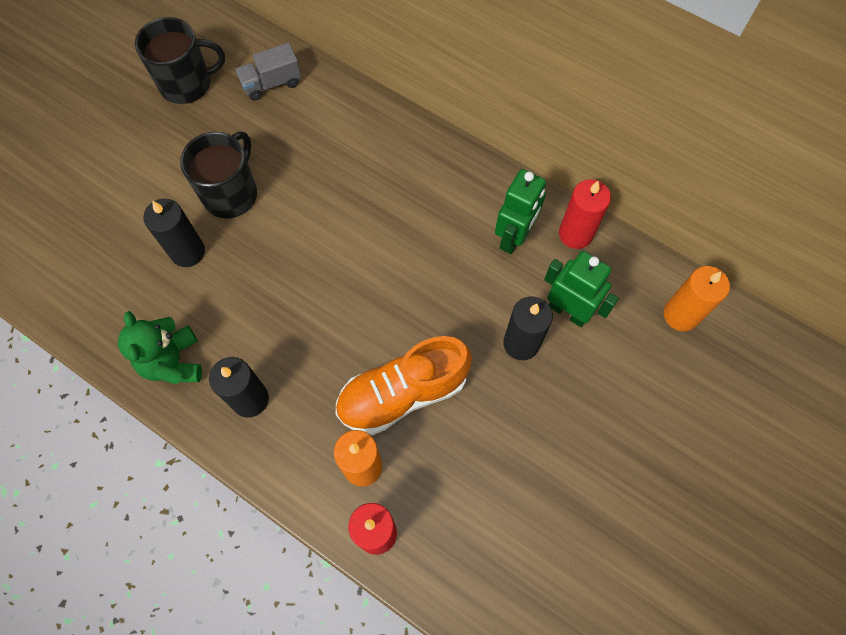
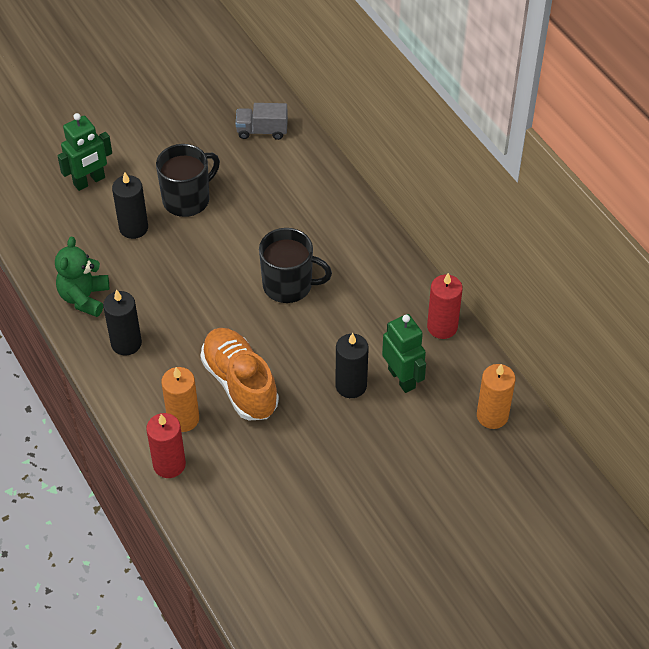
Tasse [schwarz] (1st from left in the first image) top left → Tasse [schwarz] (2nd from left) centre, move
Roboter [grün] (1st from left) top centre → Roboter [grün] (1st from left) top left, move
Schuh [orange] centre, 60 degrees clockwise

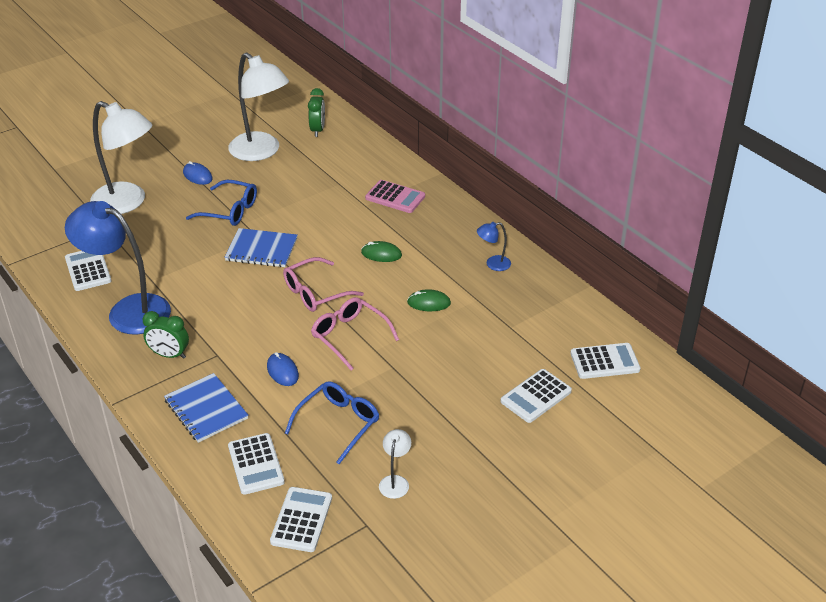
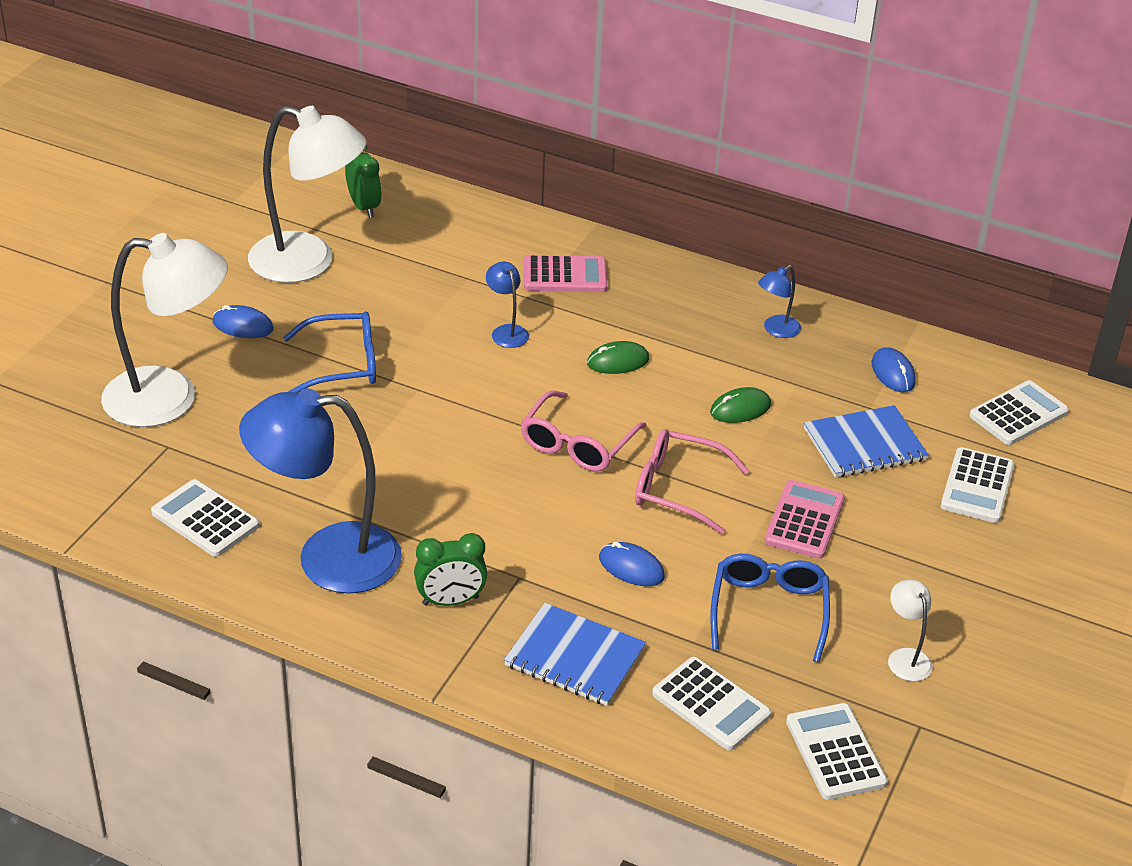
Notizbuch [blau] (2nd from left) middle left → Notizbuch [blau] (2nd from left) middle right, move
- → Lampe [blau] (2nd from left) centre
- → Computermaus [blau] (3rd from left) middle right
- → Taschenrechner [rosa] (2nd from left) middle right

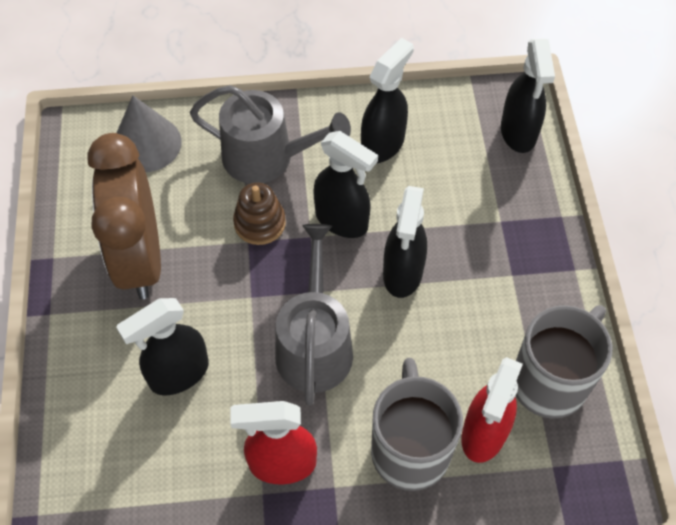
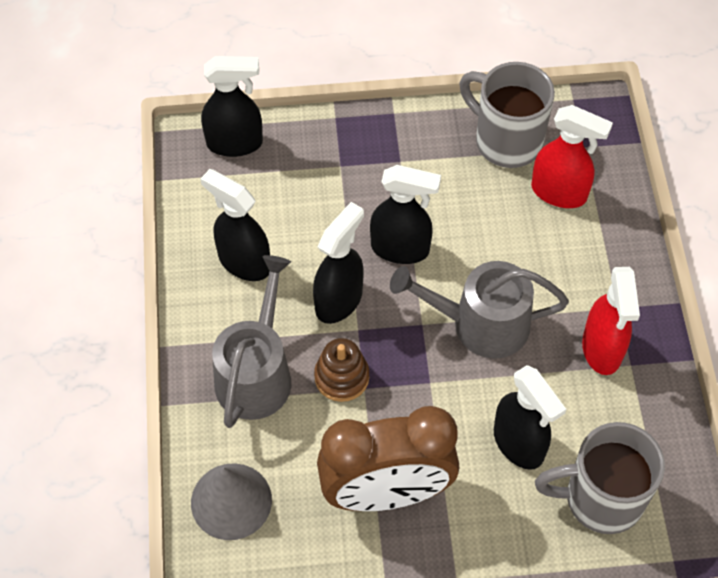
Tasse [grau] (1st from left in the first image) bottom centre → Tasse [grau] (2nd from left) bottom right, move

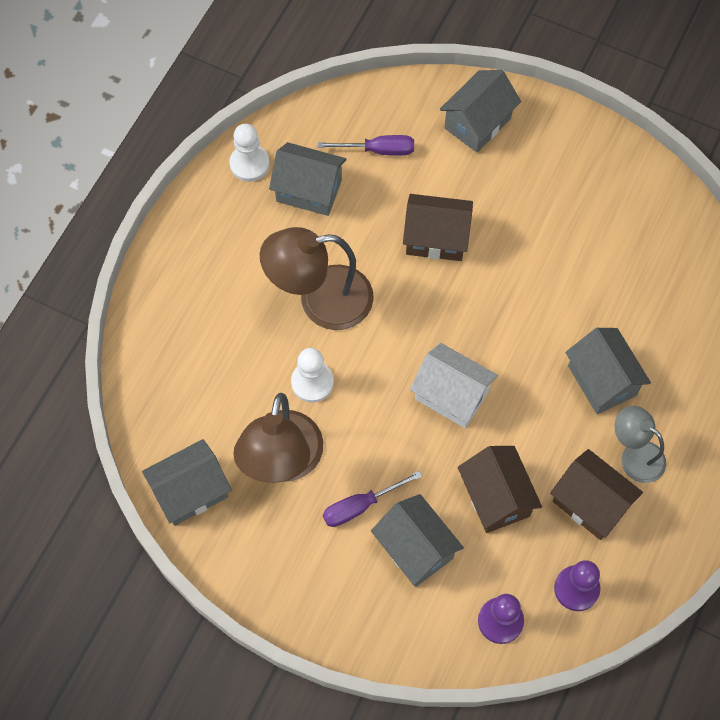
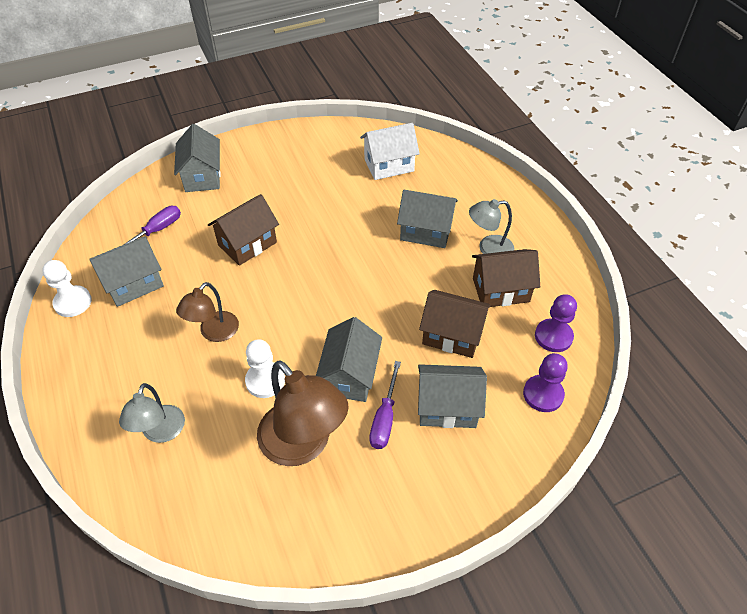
Lampe [braun] (2nd from left in the first image) centre → Lampe [braun] (1st from left) middle left, x0.59
Haus [weiß] centre → Haus [weiß] top centre, move
Haus [grau] (1st from left in the first image) bottom left → Haus [grau] (3rd from left) centre, move
- → Lampe [grau] (1st from left) bottom left

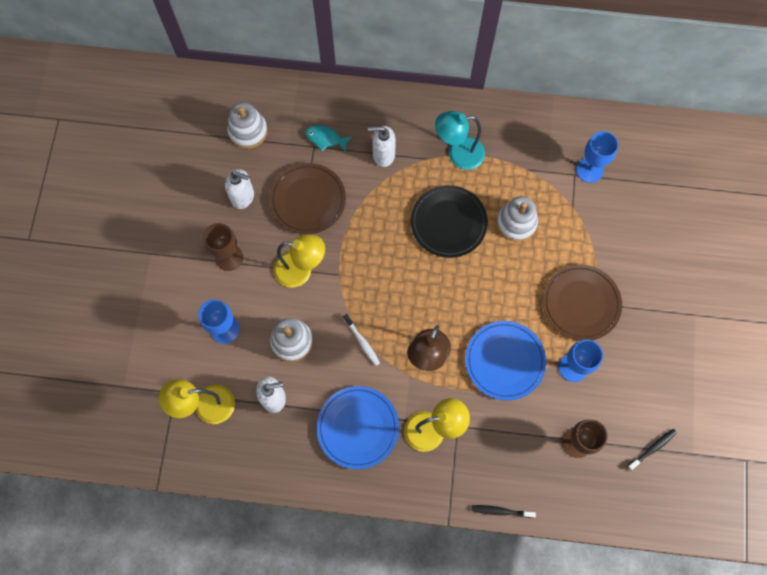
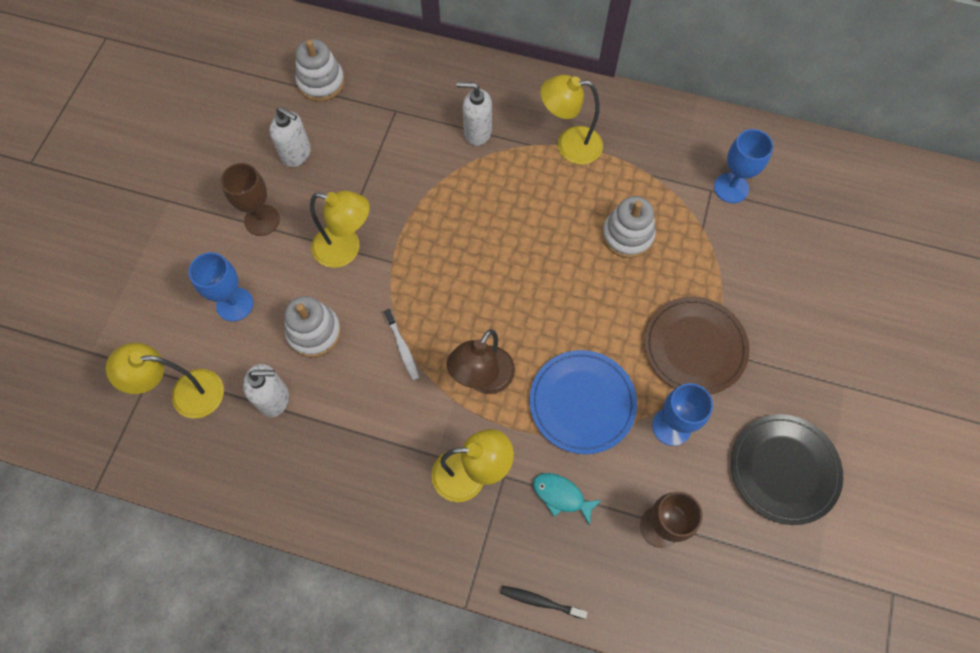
Lampe [türkis] top centre → Lampe [gelb] (4th from left) top centre
Fisch [türkis] top centre → Fisch [türkis] bottom centre, move
Teller [braun] (1st from left) centre → -
Teller [schwarz] centre → Teller [schwarz] bottom right, move
Teller [blau] (1st from left) bottom centre → -
Zahnbürste [schwarz] (2nd from left) bottom right → -

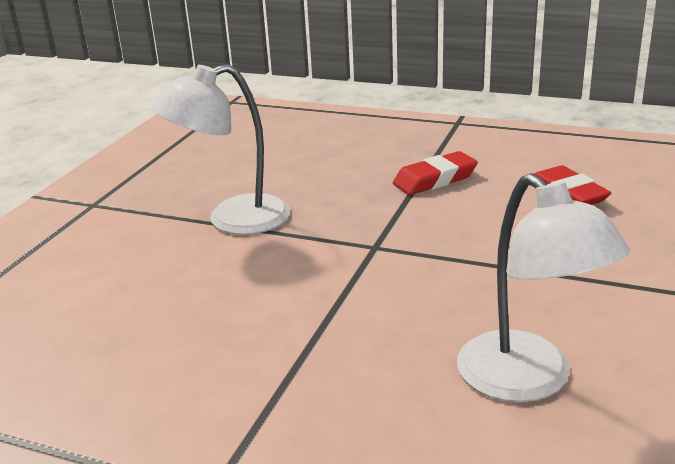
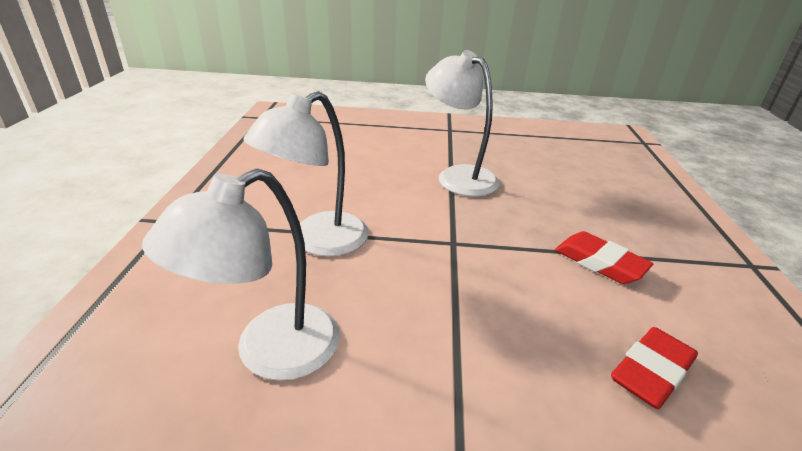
- → Lampe [weiß] (2nd from left) centre

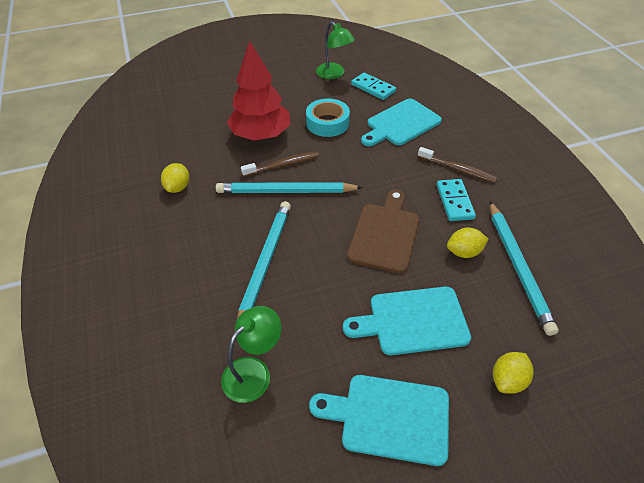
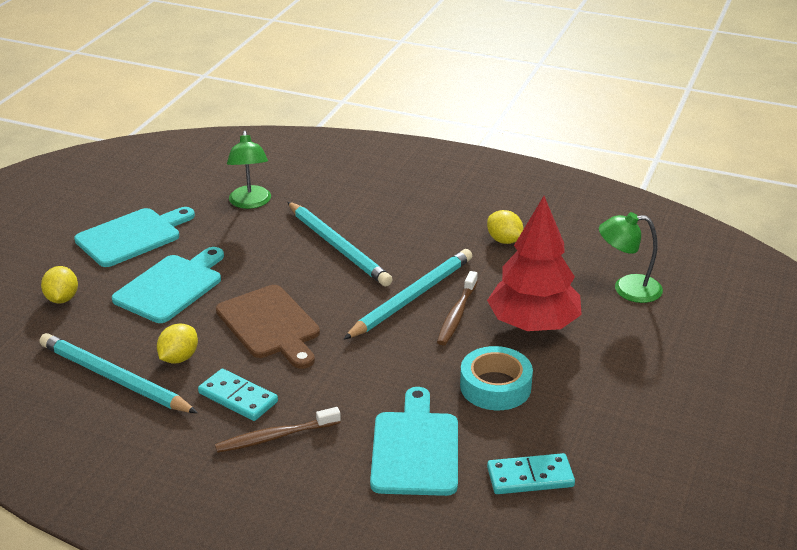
Lampe [grün] (2nd from left) top centre → Lampe [grün] (2nd from left) middle right, move

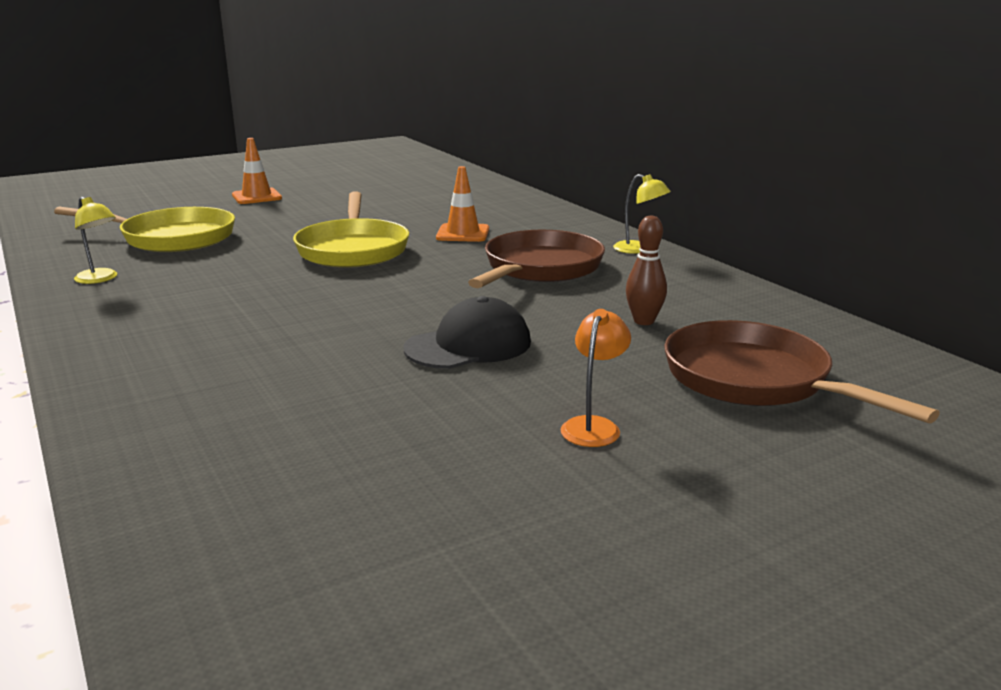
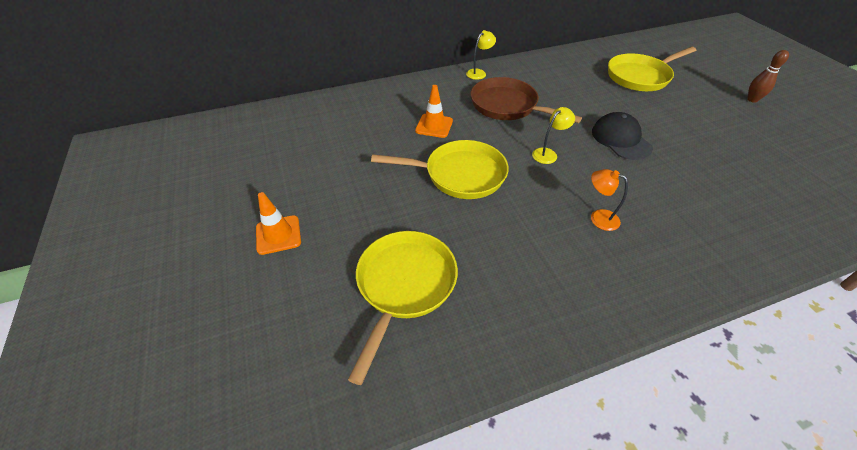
Lampe [gelb] (1st from left in the first image) middle left → Lampe [gelb] (2nd from left) top centre, move
Bowlingkegel [braun] centre → Bowlingkegel [braun] top right, move
Lampe [orange] centre → Lampe [orange] middle right, move
Pfanne [braun] (2nd from left) middle right → Pfanne [gelb] (3rd from left) top right

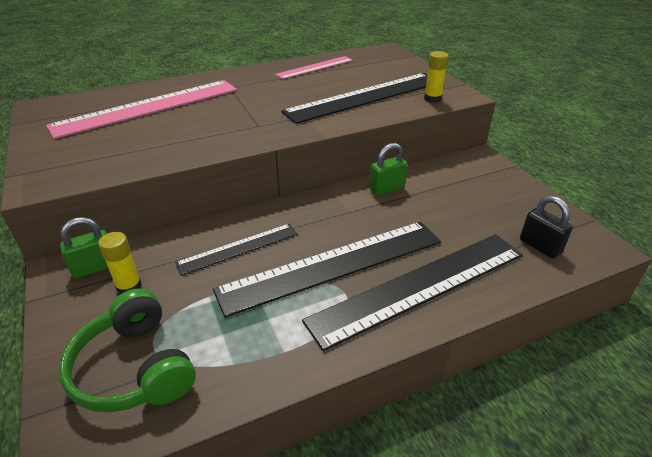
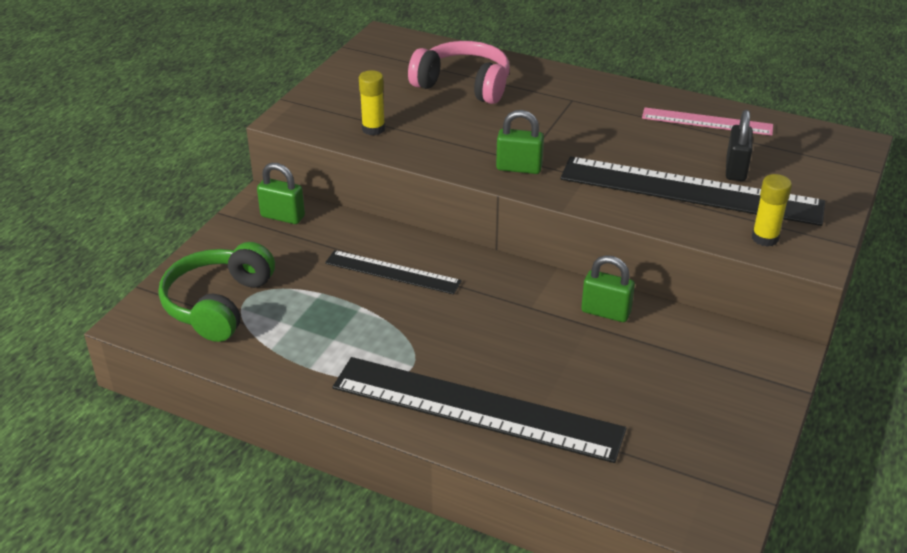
Lineal [rosa] (1st from left) top left → Kopfhörer [rosa] top centre
Vorhängeschloss [schwarz] middle right → Vorhängeschloss [schwarz] top right, move
Lineal [schwarz] (2nd from left) centre → -
Klebestift [gelb] (1st from left) middle left → Klebestift [gelb] (1st from left) top centre, move
- → Vorhängeschloss [grün] (2nd from left) top centre

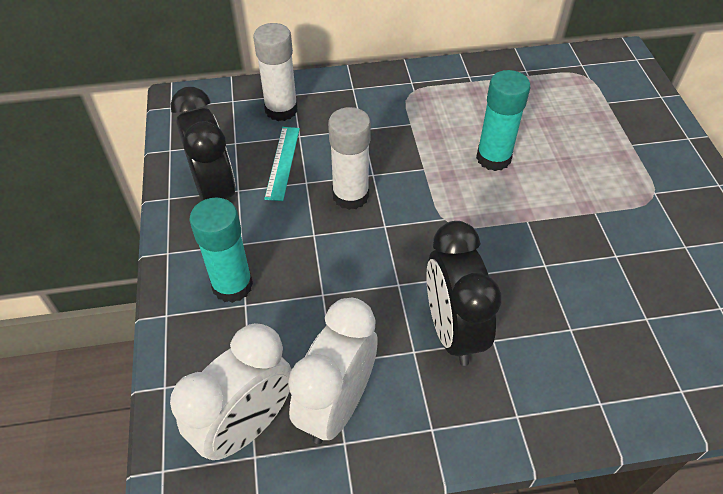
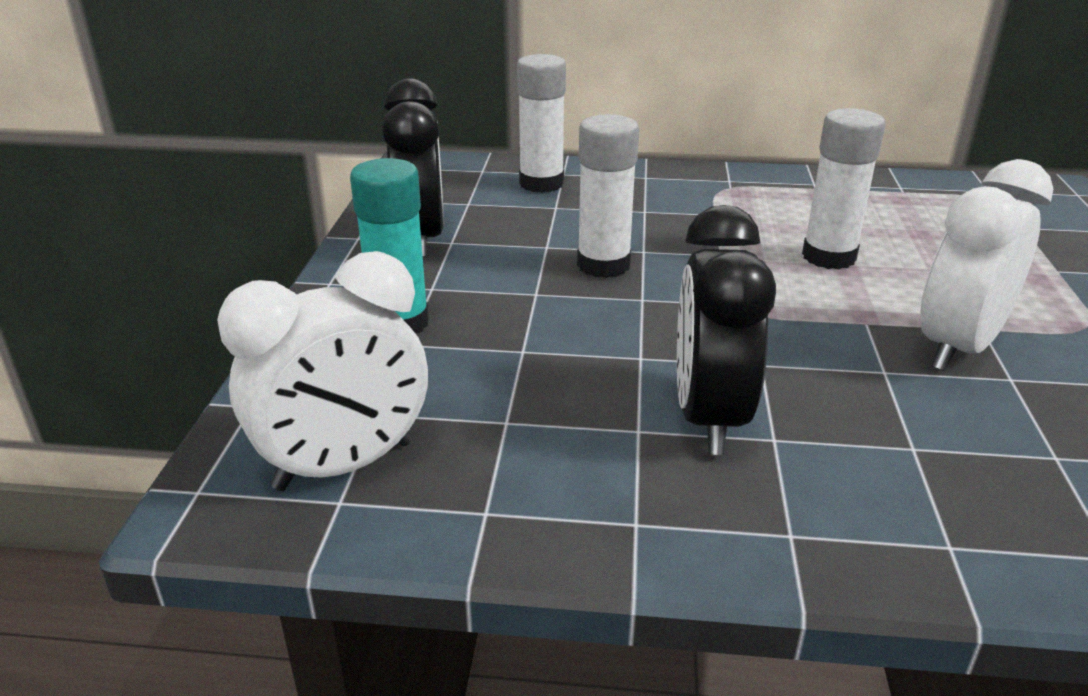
Klebestift [türkis] (2nd from left) top right → Klebestift [weiß] (3rd from left) top right
Lineal [türkis] top centre → -
Wecker [weiß] (2nd from left) bottom centre → Wecker [weiß] (2nd from left) middle right, move

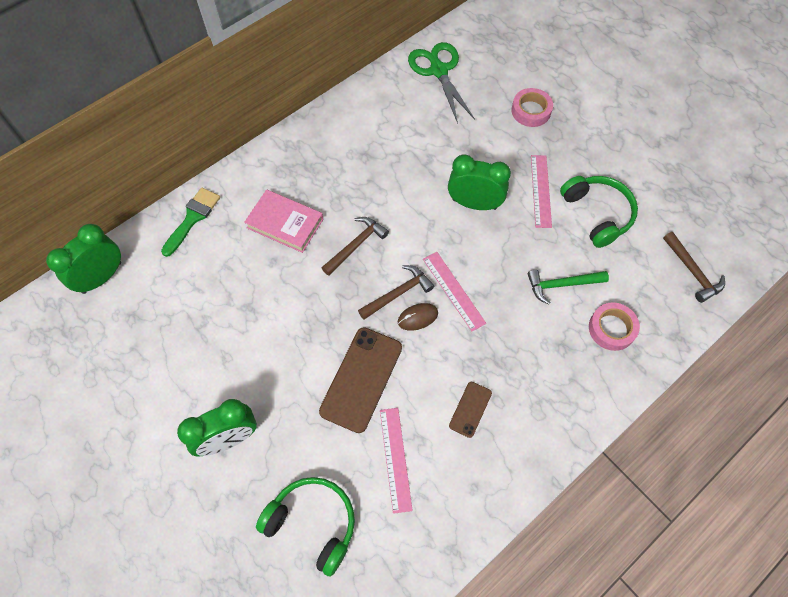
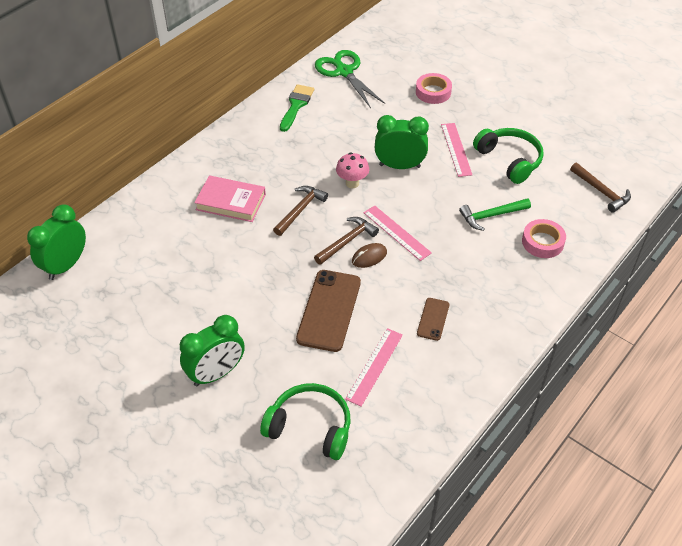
Pinsel [grün] middle left → Pinsel [grün] top centre, move
Lineal [rosa] (1st from left) bottom centre, 45 degrees clockwise
- → Pilz [rosa] top centre

